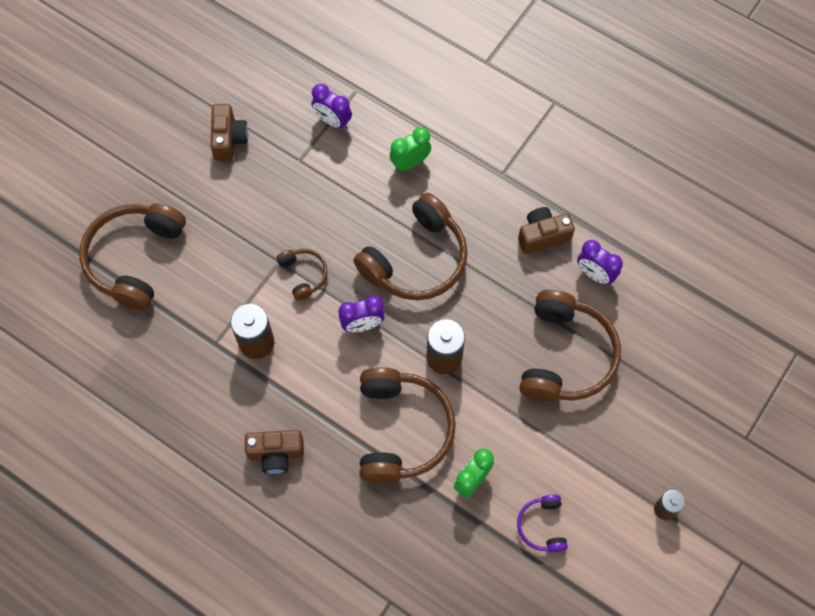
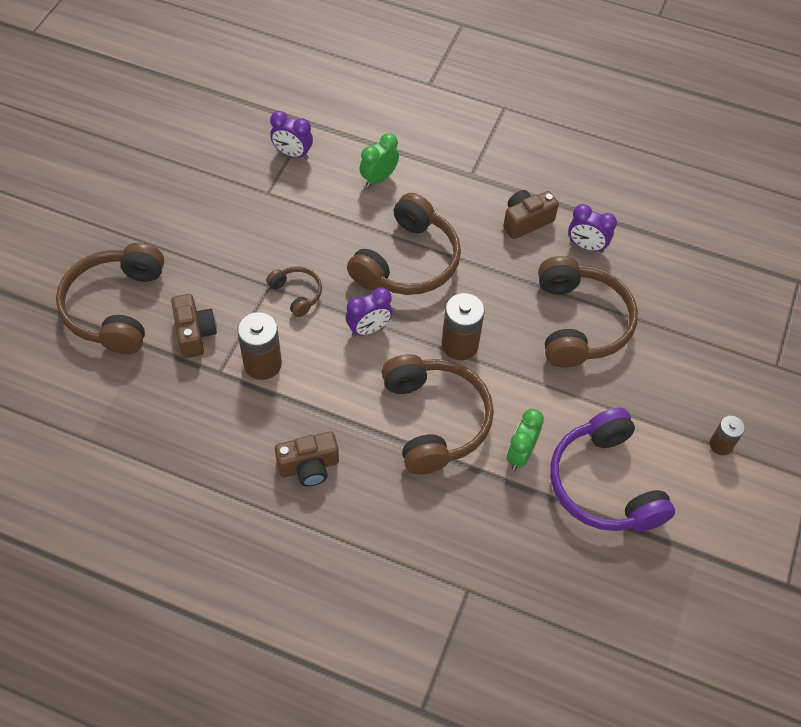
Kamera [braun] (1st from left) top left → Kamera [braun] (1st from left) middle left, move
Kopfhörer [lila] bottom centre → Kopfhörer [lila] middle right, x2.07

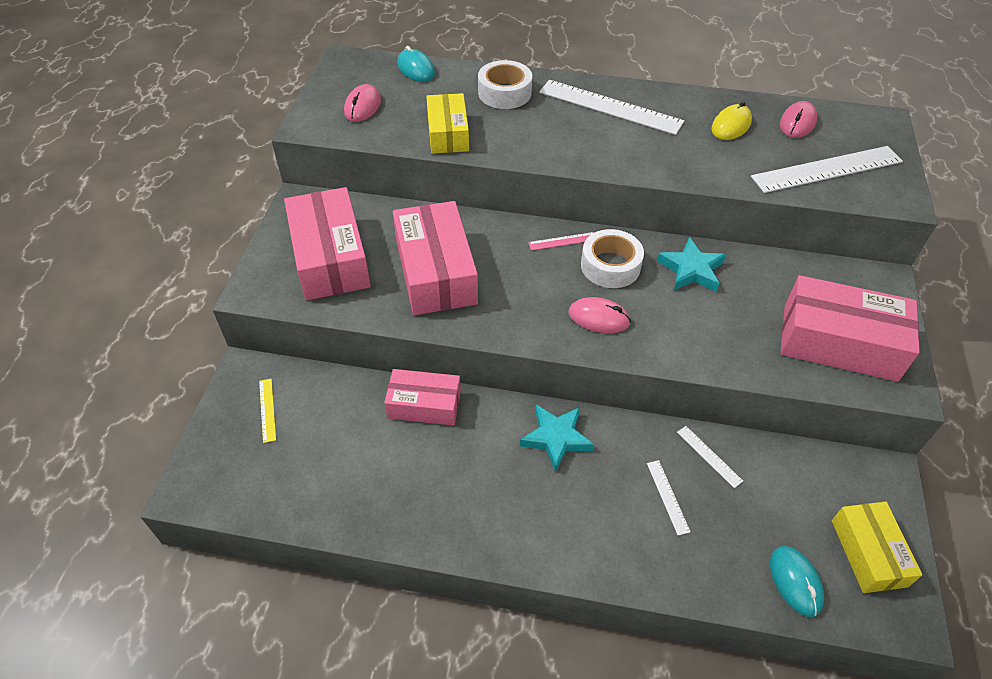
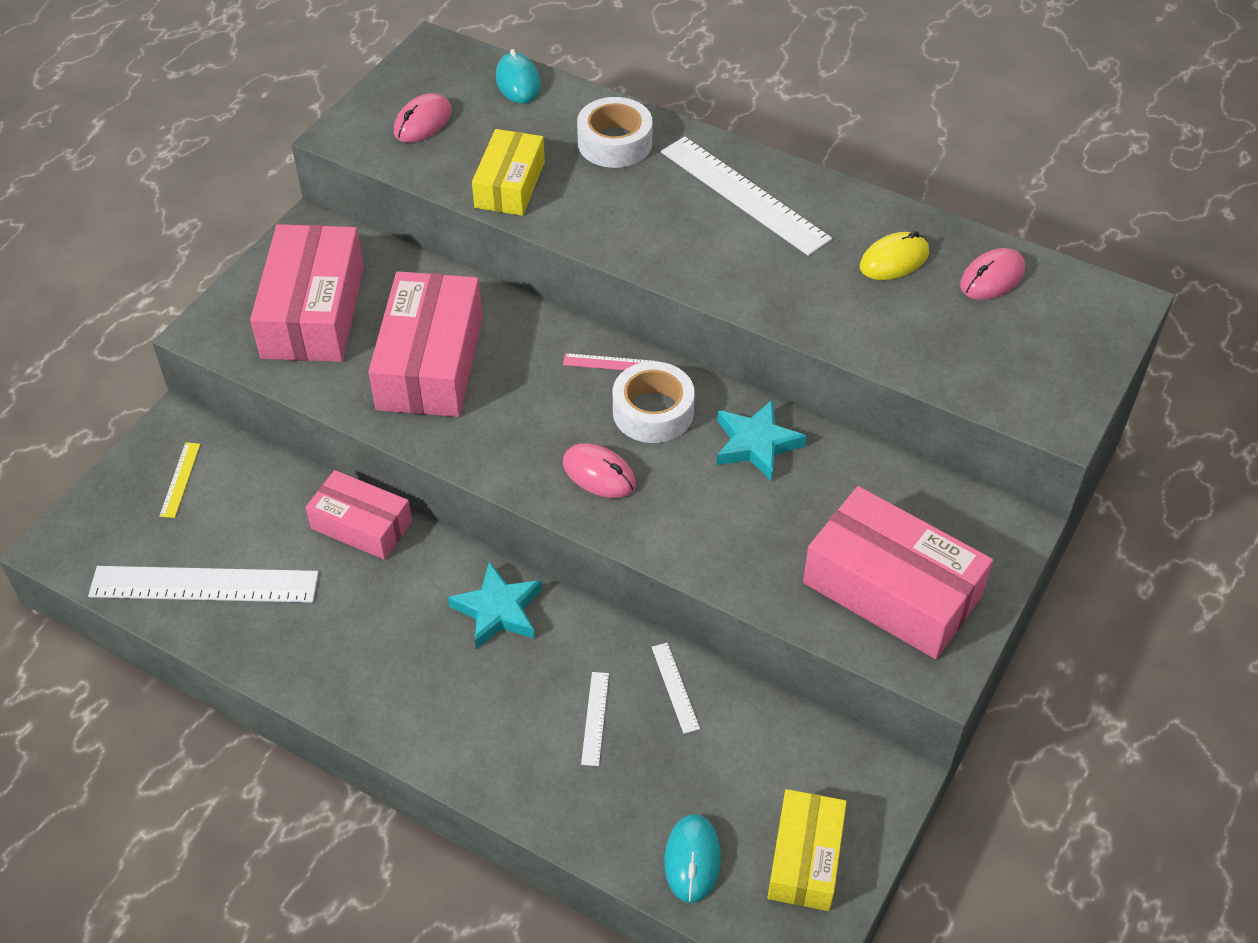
Lineal [weiß] (4th from left in the first image) top right → Lineal [weiß] (1st from left) middle left, move

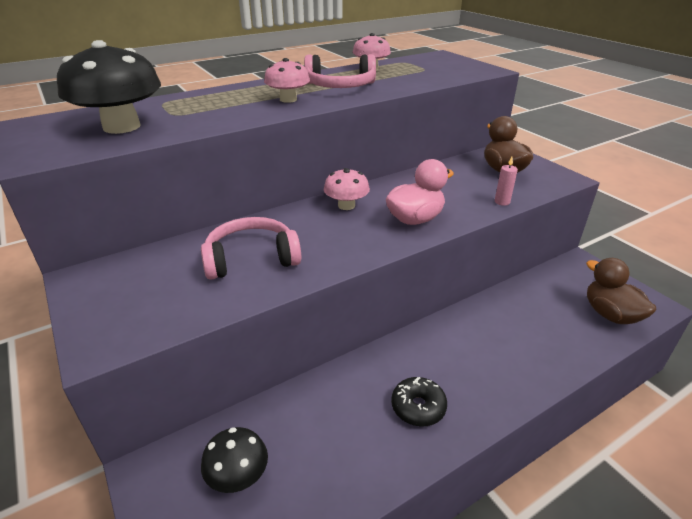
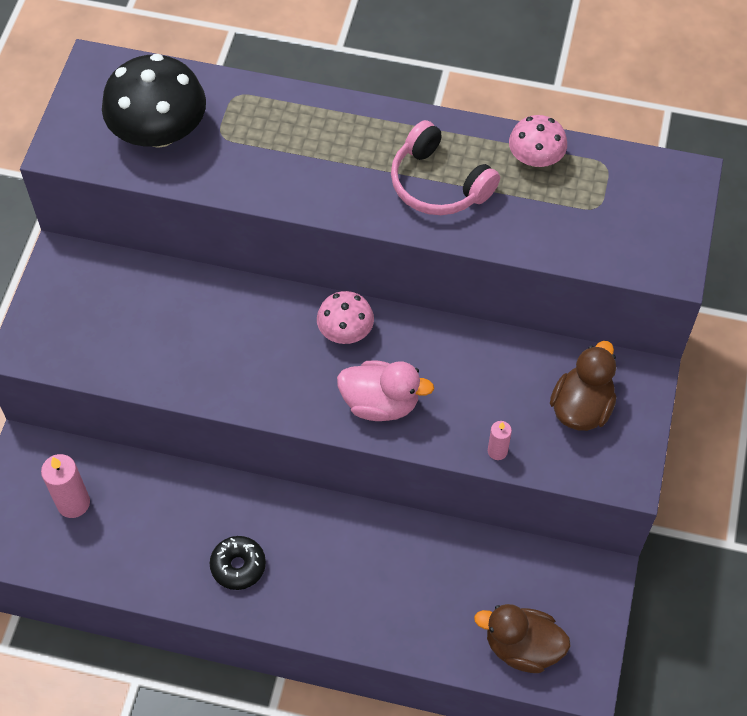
Pilz [rosa] (1st from left) top centre → -
Kopfhörer [rosa] (1st from left) centre → -
Ente [braun] (2nd from left in the first image) middle right → Ente [braun] (1st from left) bottom right, 90 degrees counterclockwise
Pilz [schwarz] (2nd from left) bottom centre → Kerze [rosa] (1st from left) bottom left

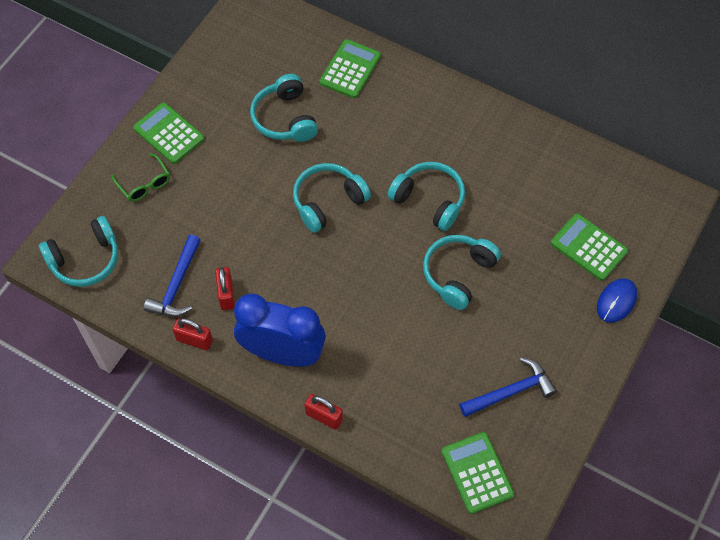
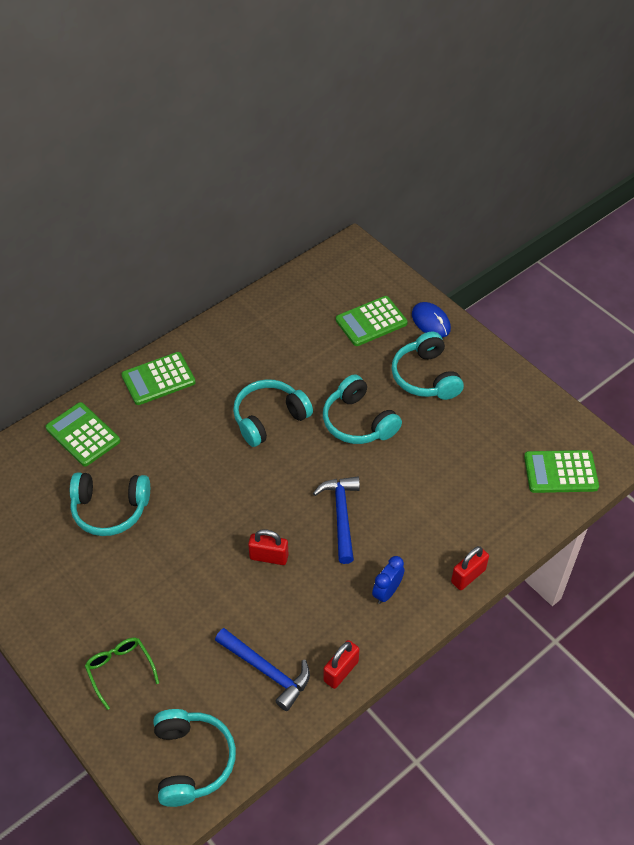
Taschenrechner [grün] (1st from left in the first image) top left → Taschenrechner [grün] (2nd from left) middle left, move
Brille [grün] top left → Brille [grün] bottom left, 105 degrees counterclockwise
Kopfhörer [türkis] (3rd from left in the first image) centre → Kopfhörer [türkis] (5th from left) middle right, move
Vorhängeschloss [rot] (2nd from left in the first image) middle left → Vorhängeschloss [rot] (1st from left) centre, move
Wecker [blau] centre → Wecker [blau] bottom centre, x0.44
Hammer [blau] (2nd from left) bottom right → Hammer [blau] (2nd from left) centre, move

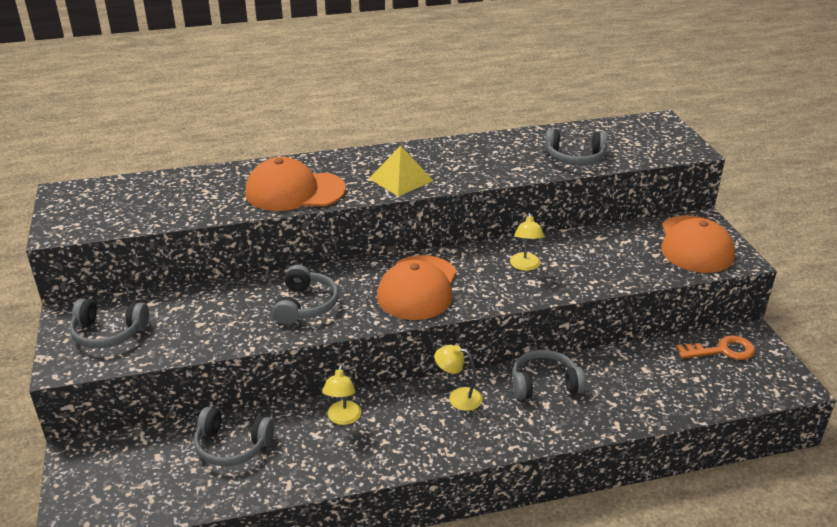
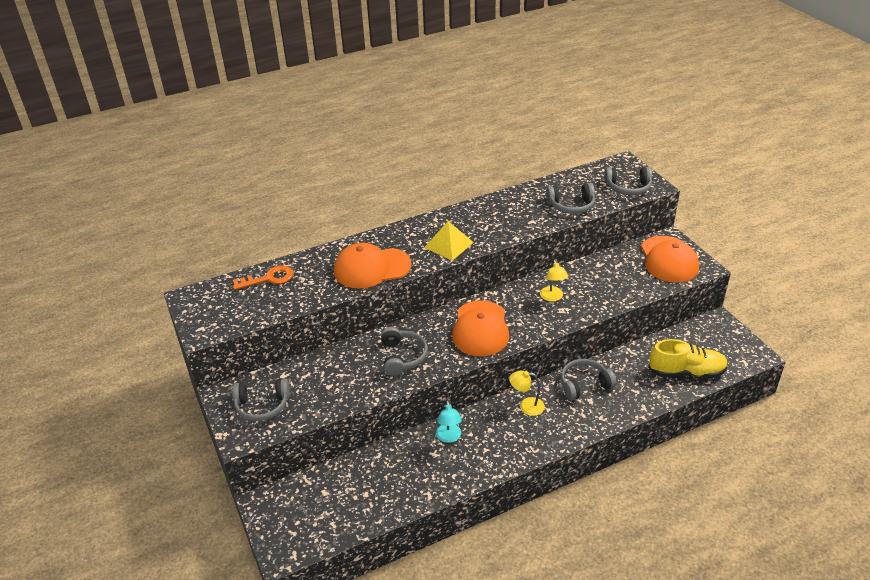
Schlüssel [orange] middle right → Schlüssel [orange] middle left, move
Lampe [gelb] (1st from left) bottom centre → Lampe [türkis] bottom centre
Kopfhörer [grau] (2nd from left in the first image) bottom left → Kopfhörer [grau] (5th from left) top right, move
- → Schuh [gelb] middle right

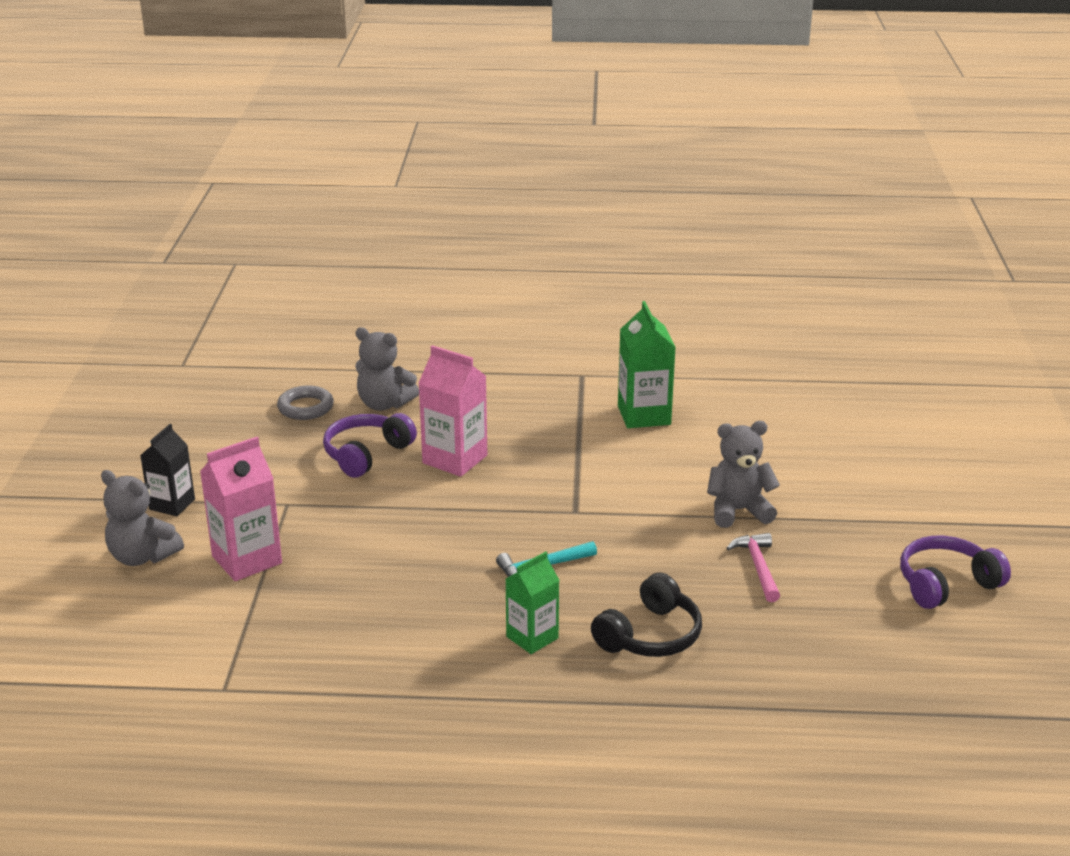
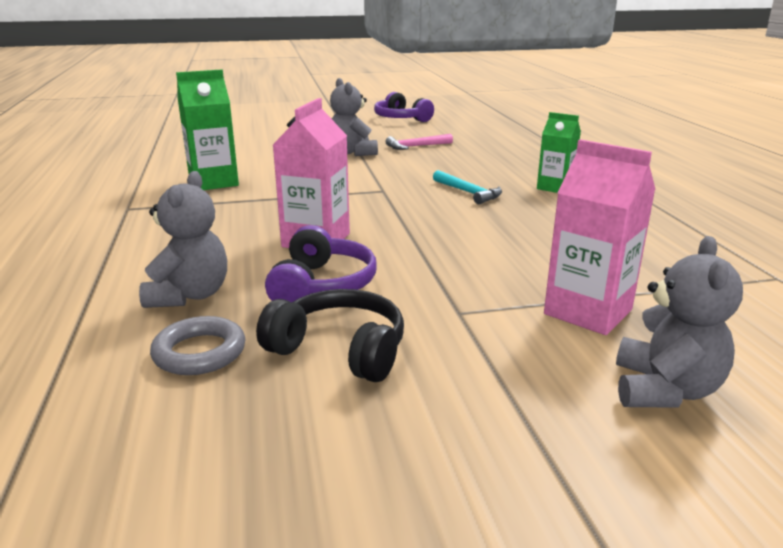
Kopfhörer [lila] (1st from left) centre, 105 degrees counterclockwise
Getränkekarton [schwarz] middle left → -
Kopfhörer [schwarz] bottom centre → Kopfhörer [schwarz] centre, move

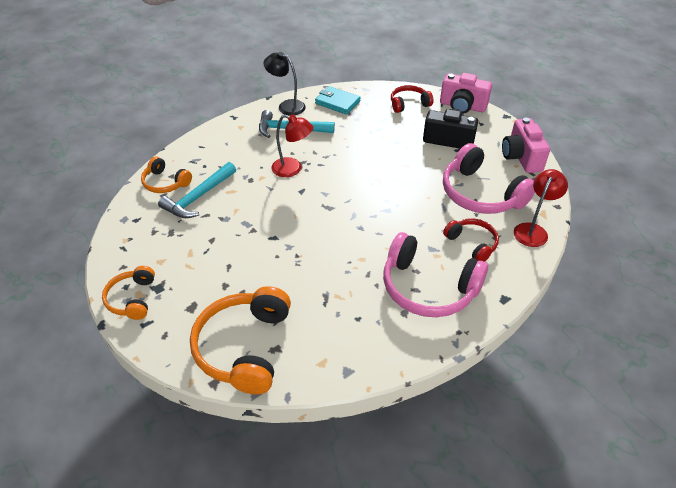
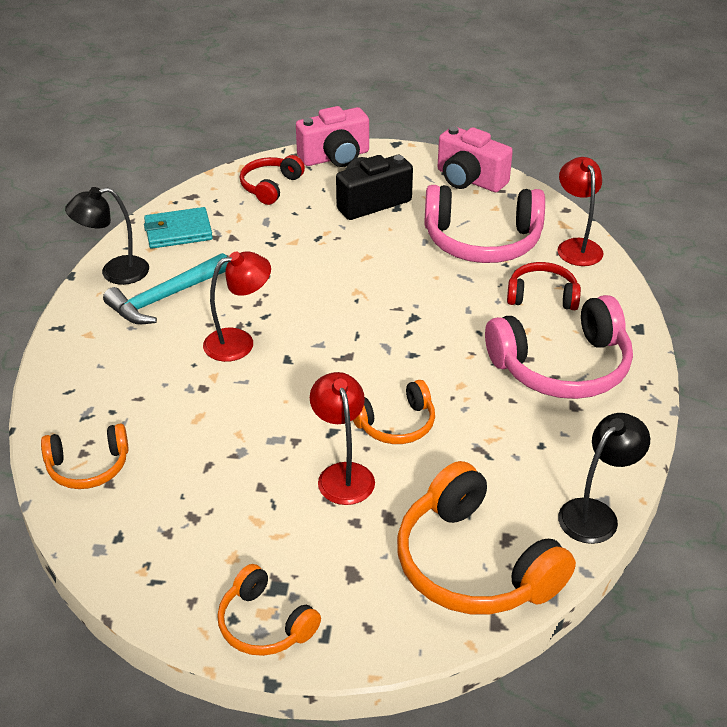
Hammer [türkis] (1st from left) middle left → -
- → Lampe [rot] (2nd from left) centre
- → Kopfhörer [orange] (3rd from left) centre
- → Lampe [schwarz] (2nd from left) middle right

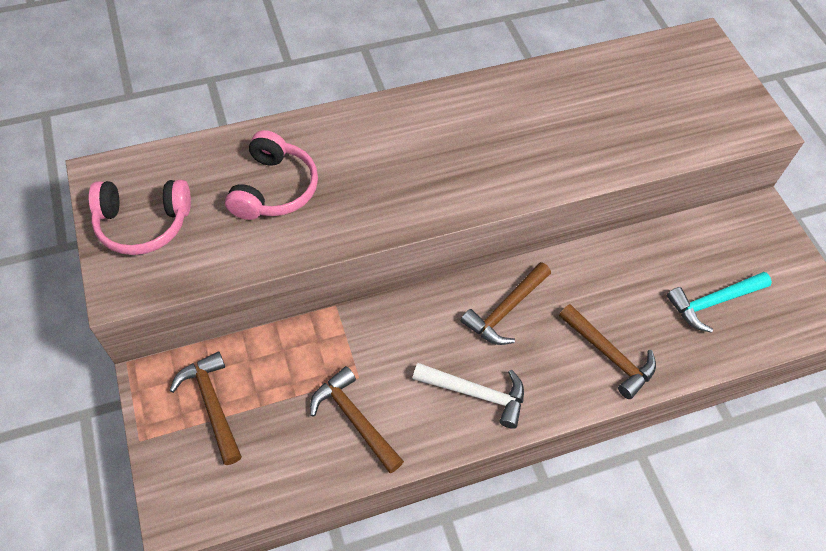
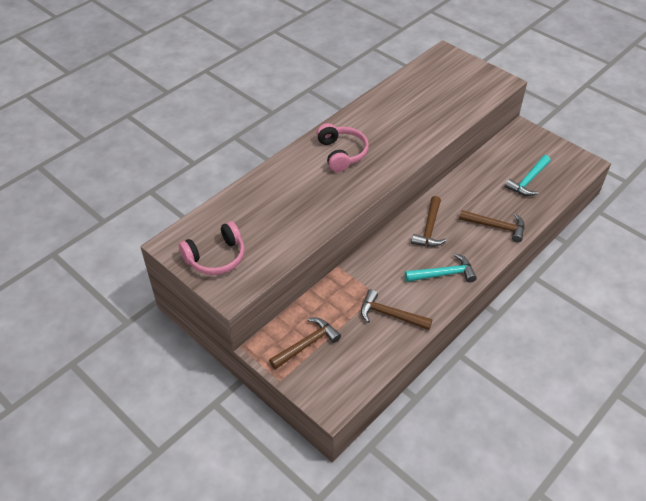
Kopfhörer [rosa] (2nd from left) top left → Kopfhörer [rosa] (2nd from left) top centre, move
Hammer [braun] (1st from left) bottom left → Hammer [braun] (1st from left) bottom centre, 105 degrees clockwise
Hammer [weiß] bottom centre → Hammer [türkis] (1st from left) middle right

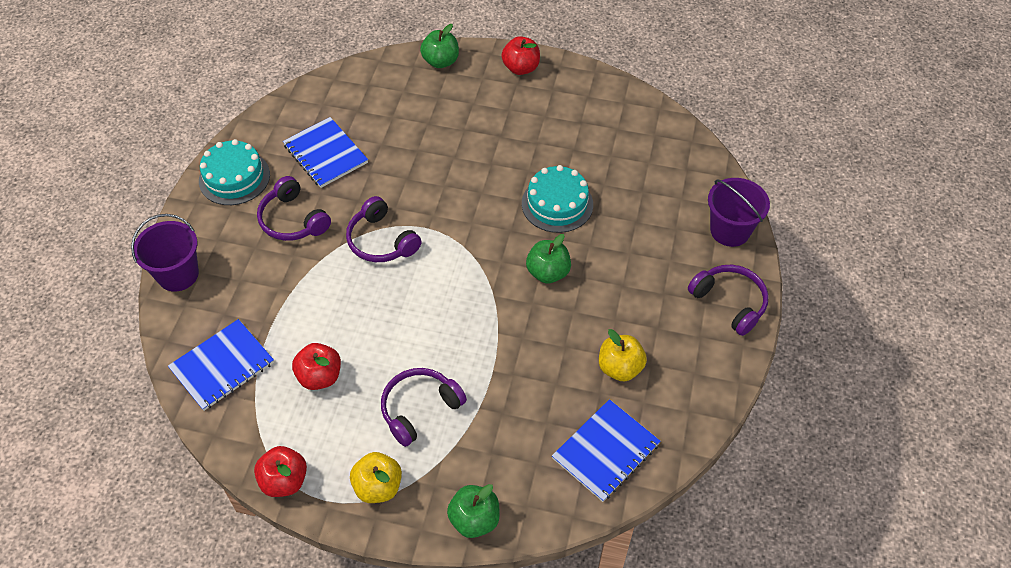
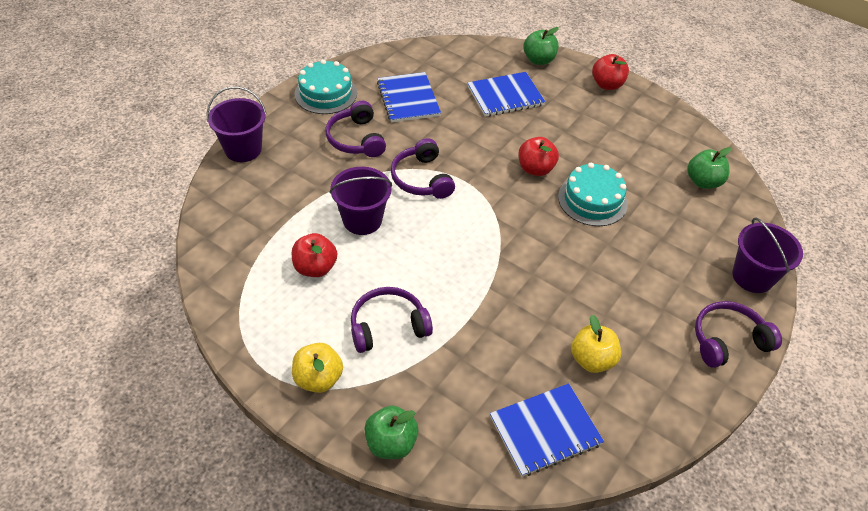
Apfel [grün] (3rd from left) centre → Apfel [grün] (3rd from left) top right, move
Kopfhörer [lila] (4th from left) middle right, 90 degrees counterclockwise
Notizbuch [blau] (1st from left in the first image) middle left → Notizbuch [blau] (2nd from left) top centre, move
Apfel [rot] (1st from left in the first image) bottom left → Apfel [rot] (2nd from left) top centre, move
- → Eimer [lila] (2nd from left) centre

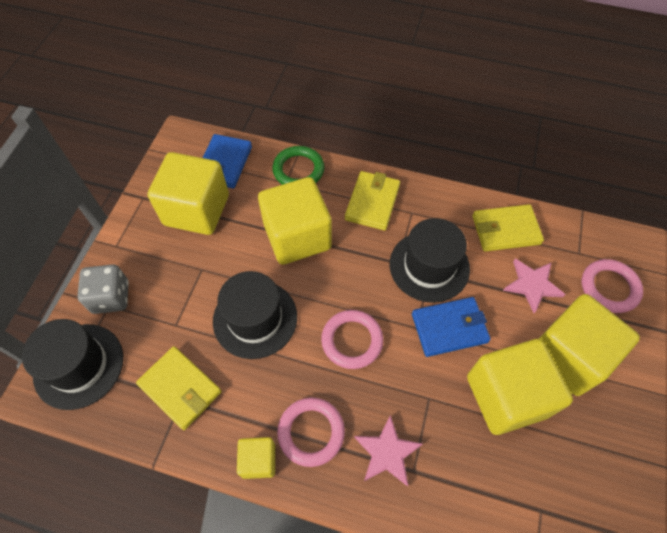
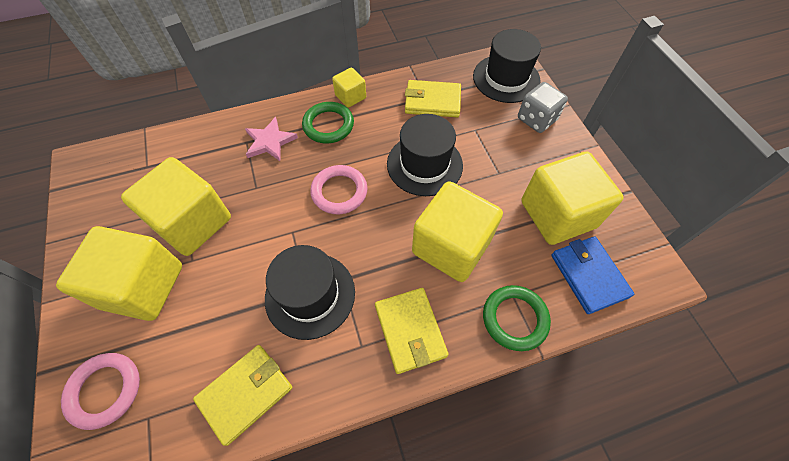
Stern [rosa] (2nd from left) middle right → -
Geldbörse [blau] (2nd from left) middle right → -
Ring [rosa] (1st from left) bottom centre → Ring [grün] (1st from left) top centre

